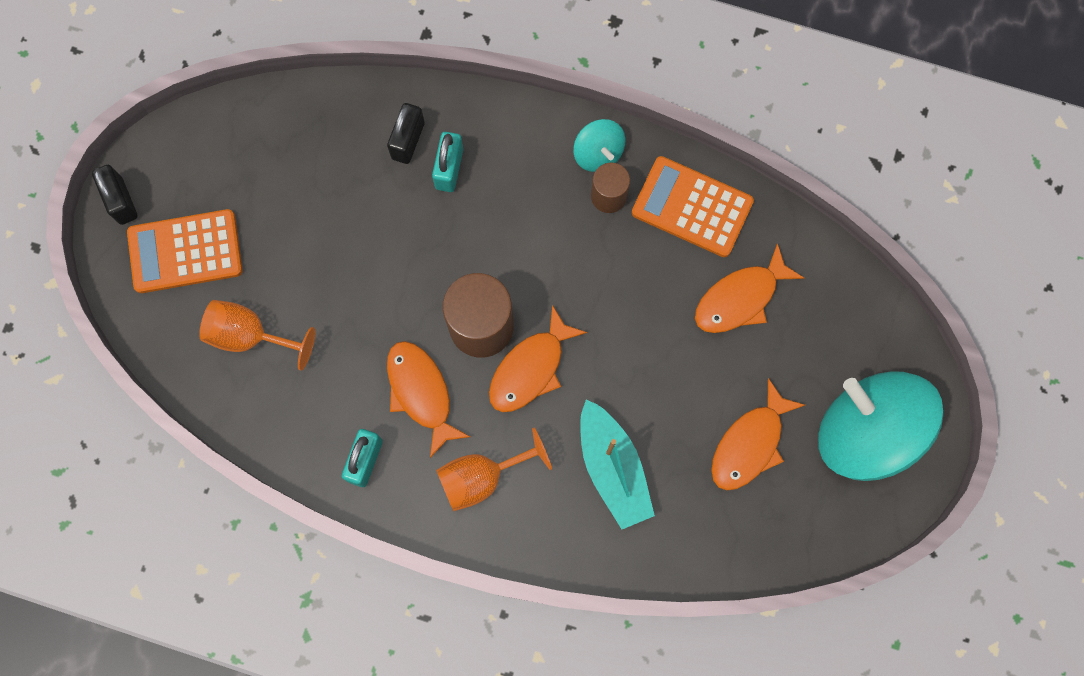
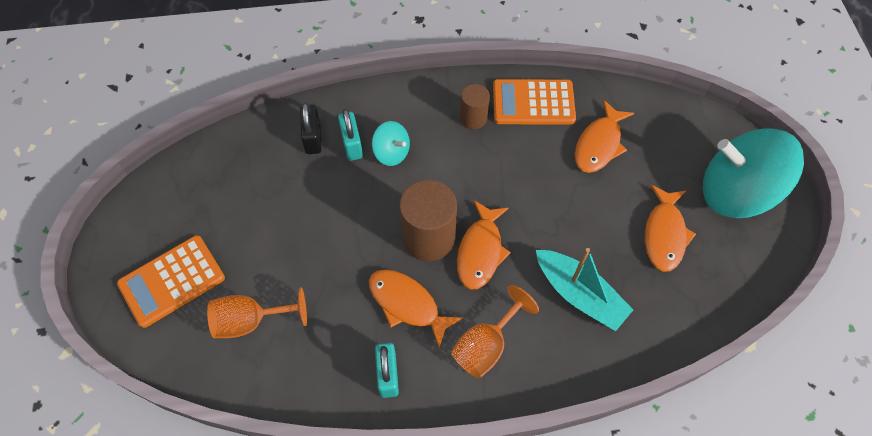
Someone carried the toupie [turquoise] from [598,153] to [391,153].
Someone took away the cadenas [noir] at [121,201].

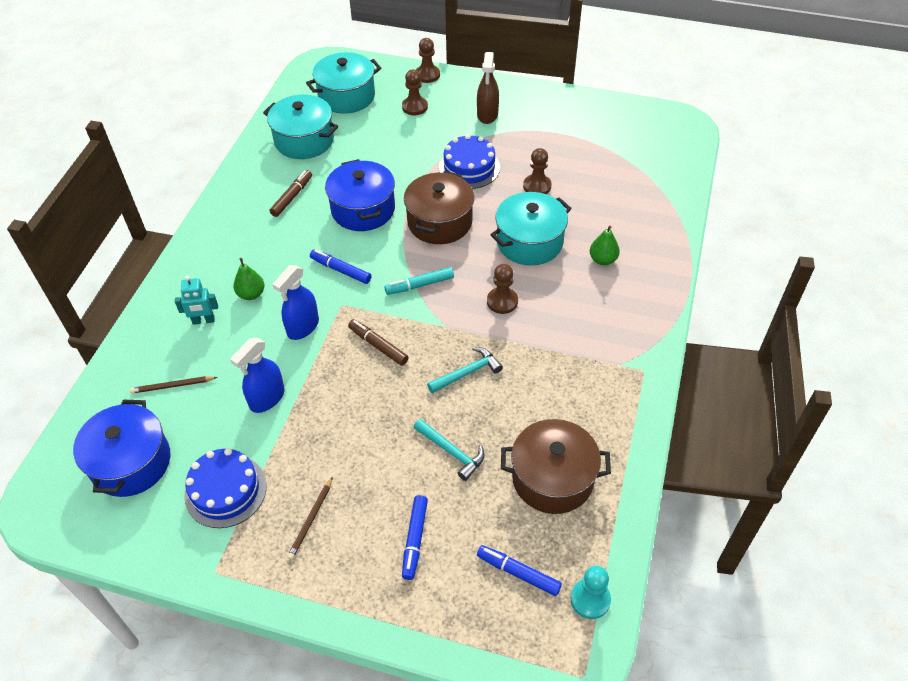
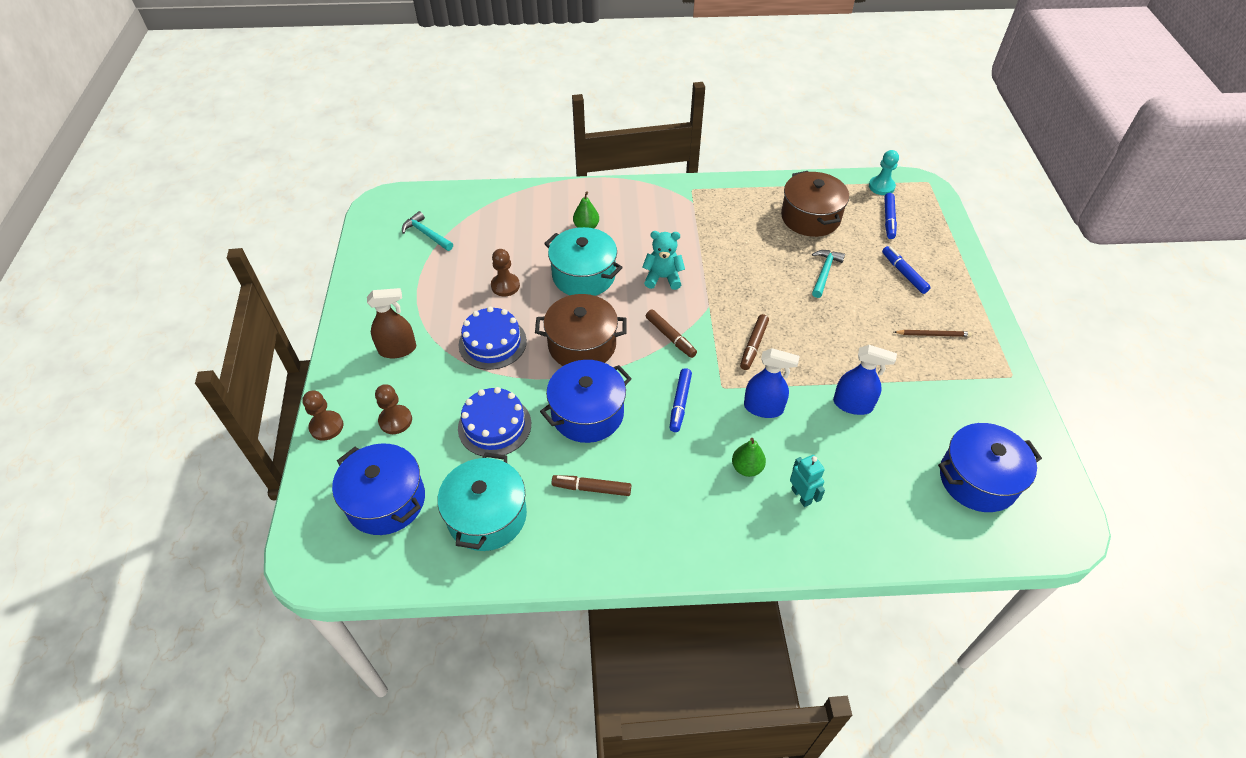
Someone repainted the marmite [turquoise] at [346,96], which became the marmite [bleu] at [386,501].
Someone carried the marteau [turquoise] from [467,373] to [426,234].
Someone carried the gâteau [bleu] from [225,490] to [494,426].
Someone swapped the pion [marron] at [502,301] for the ours en peluche [turquoise] at [663,278].
Someone repainted the feutre [turquoise] at [420,285], which became the feutre [marron] at [670,337].
Someone rotated the feutre [bleu] at [415,539] by 105 degrees counterclockwise.
Someone took away the crayon [marron] at [172,386].

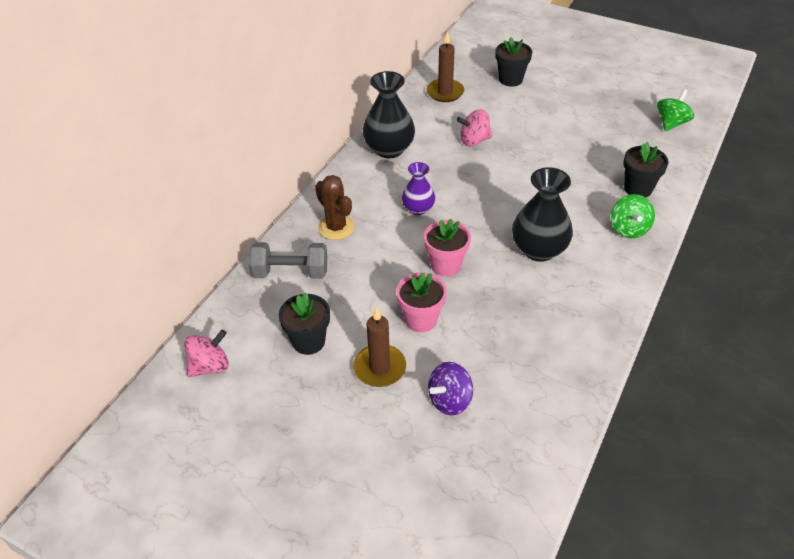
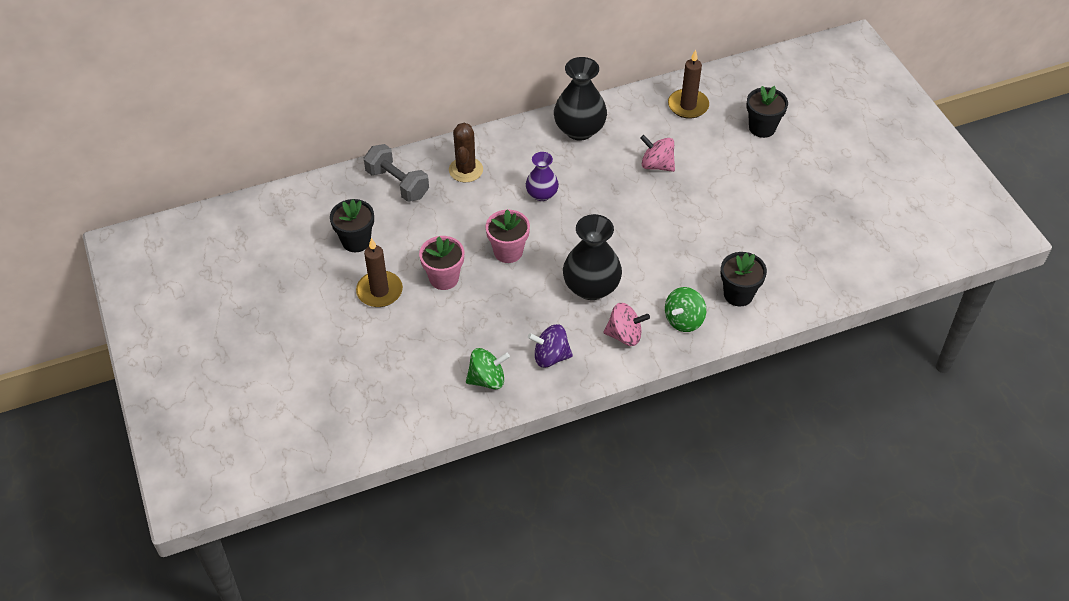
Someone carried the toupie [vert] from [671,123] to [487,379].
Someone carried the toupie [violet] from [450,400] to [550,356].
Someone carried the toupie [rose] from [210,366] to [624,335].

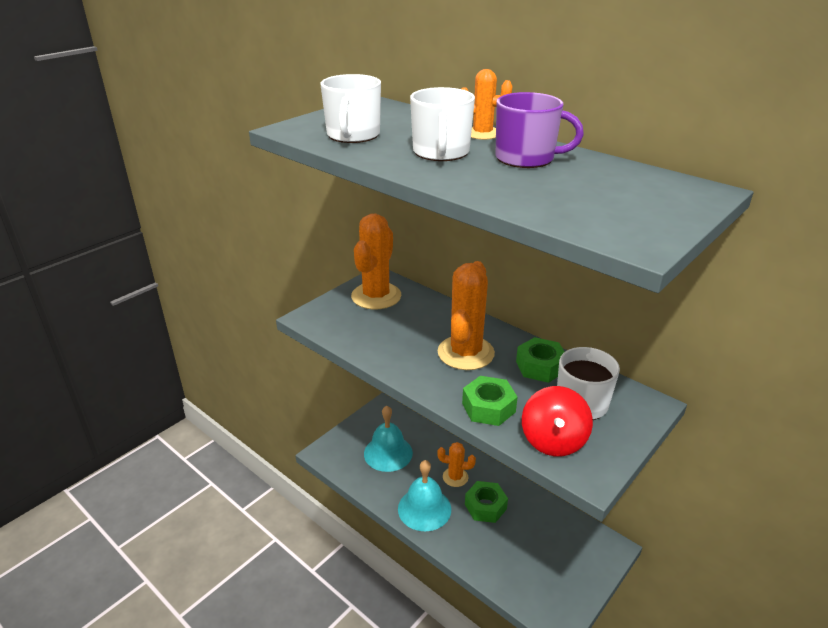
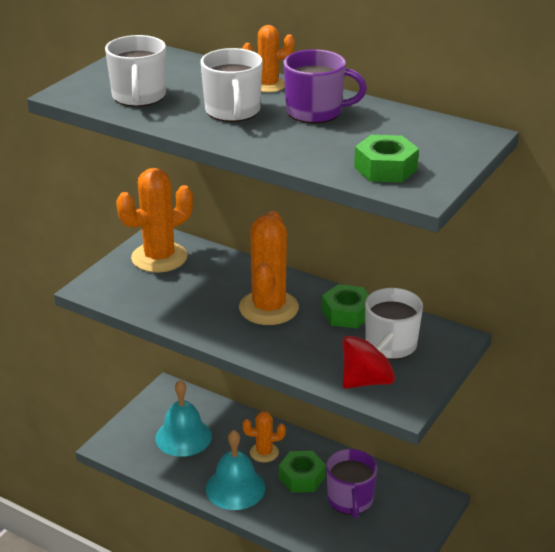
Someone rotated the cactus [orange] at [376,296] by 45 degrees clockwise.
Someone put down the tasse [violet] at [350,500].
Someone rotated the toupie [rouge] at [553,440] by 120 degrees counterclockwise.
Someone carried the écrou [vert] from [488,407] to [385,168].

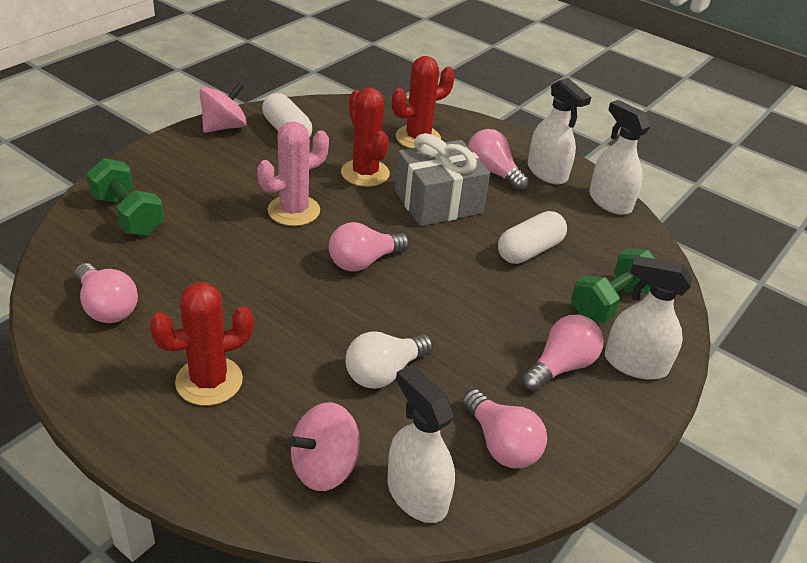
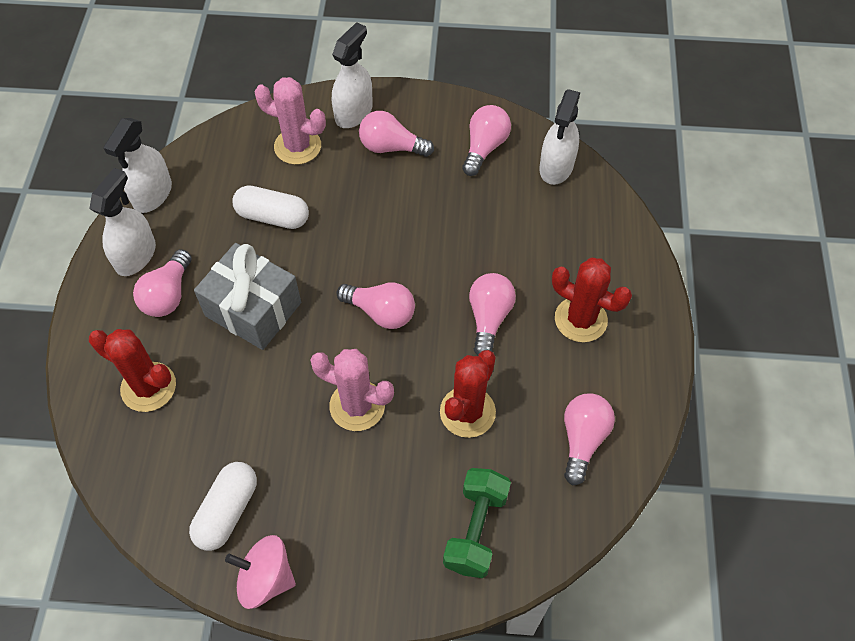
Someone swapped the haltère [vert] at [610,302] for the cactus [rose] at [297,146].
Someone rotated the vaporisateur [blanc] at [635,364] by 135 degrees counterclockwise.
Someone carried the cactus [rouge] from [365,173] to [467,412].
Someone put down the ampoule [rose] at [489,318].
Someone took away the toupie [rose] at [324,467].
Someone took away the ampoule [blanc] at [384,372].

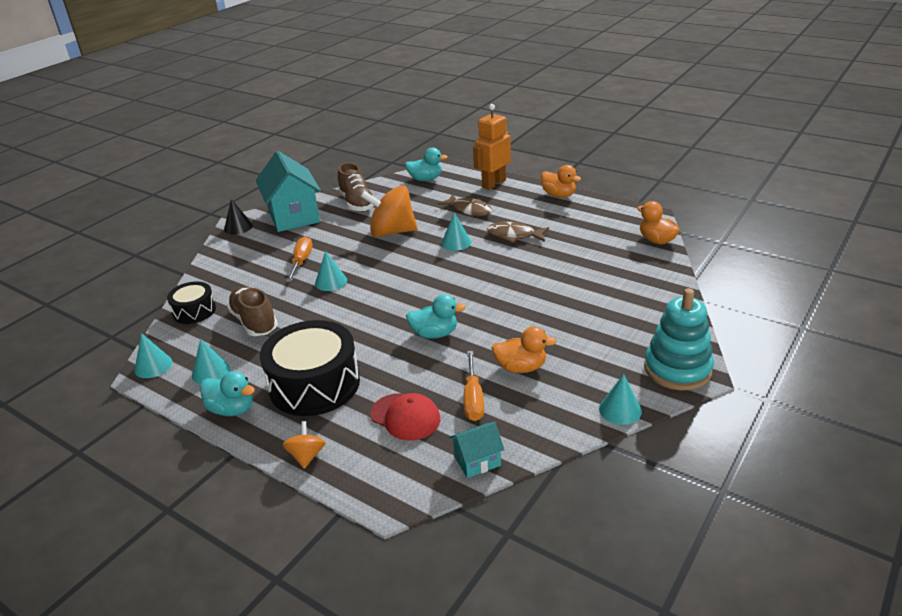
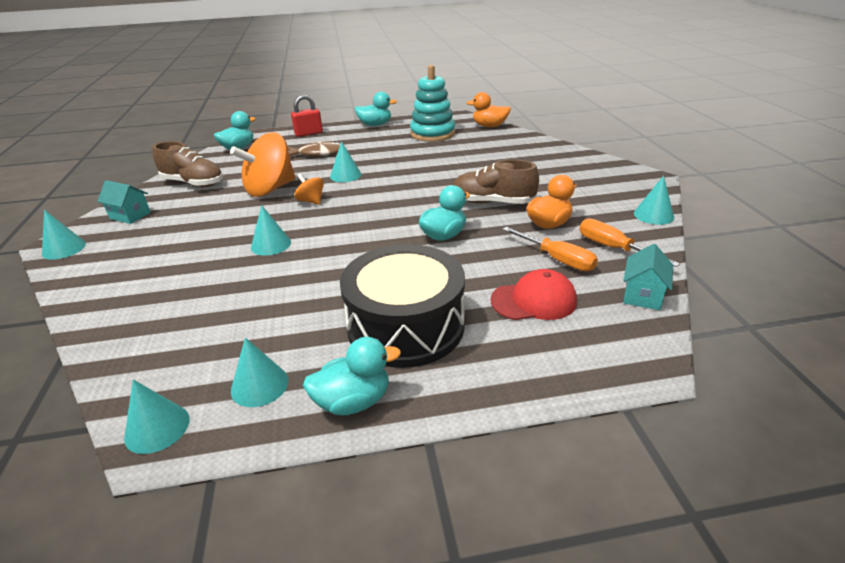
Someone repainted the cône [noir] at [238,227], which became the cône [turquoise] at [64,249].
Someone scaled the maison [turquoise] at [293,216] by 0.47.
Someone swapped the robot [orange] at [493,184] for the cadenas [rouge] at [308,133].
Someone carried the toupie [orange] from [306,456] to [311,201].
Someone repainted the canard [orange] at [558,195], which became the canard [turquoise] at [375,125].
Someone carried the jouet à empiler [turquoise] from [677,369] to [432,134].
Someone carried the chaussure [marron] from [254,322] to [492,202].
Someone carried the tournevis [orange] from [301,262] to [613,248].
Someone took away the tambour [noir] at [194,311].
Someone took away the poisson [marron] at [514,235].

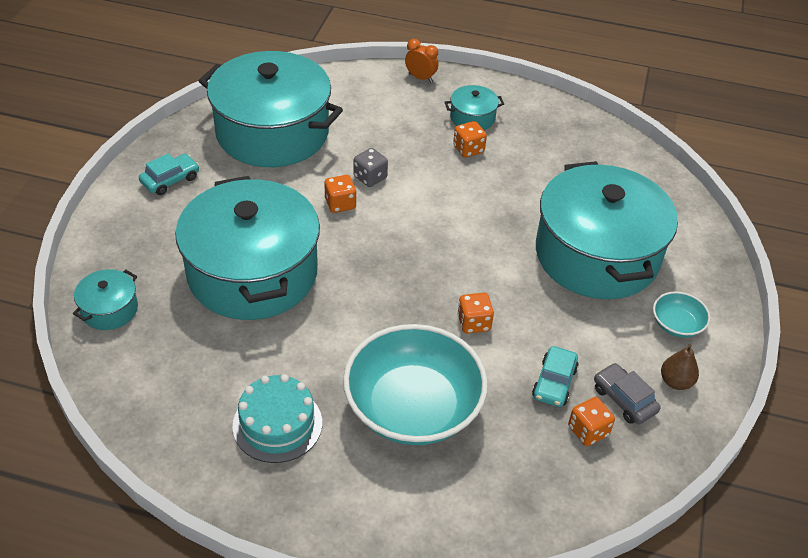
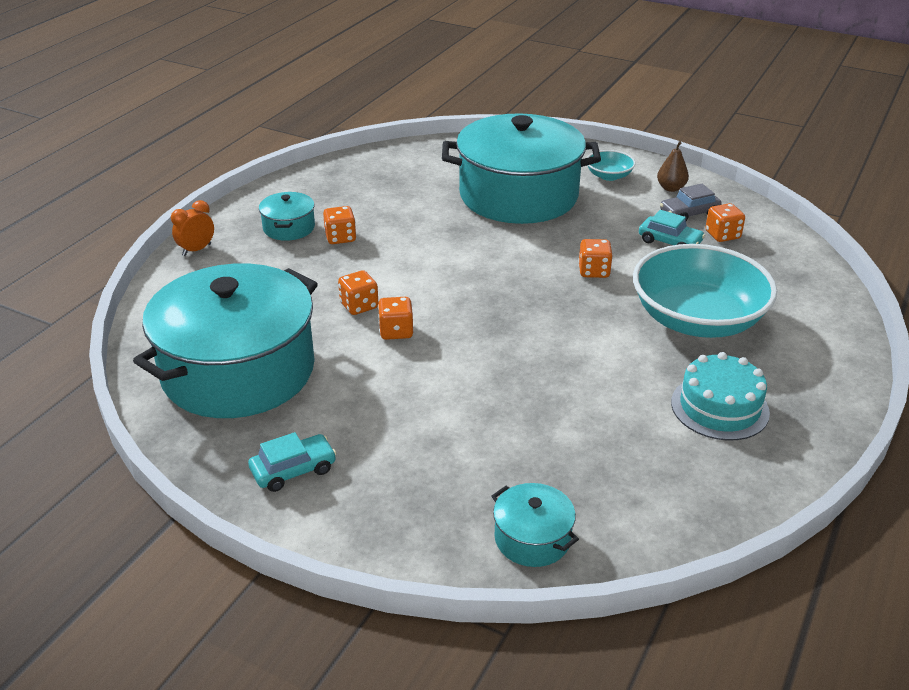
Someone rotated the voiture [turquoise] at [170,180] by 90 degrees clockwise.
Someone repainted the dé [gris] at [370,177], which became the dé [orange] at [359,306].
Someone took away the marmite [turquoise] at [252,273].

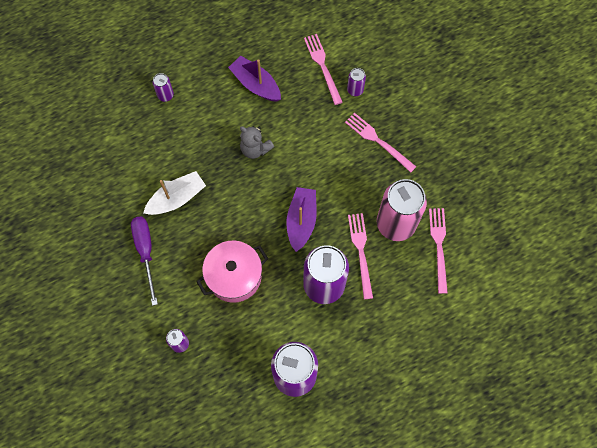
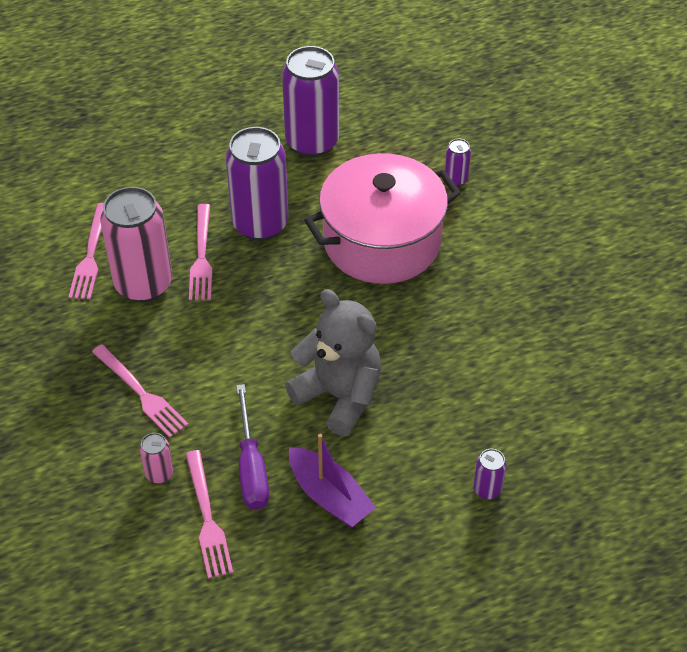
Someone repainted the canette [violet] at [355,90], which became the canette [rose] at [159,473].
Someone carried the tournevis [violet] from [146,252] to [251,467].
Someone scaled the ours en peluche [gris] at [255,149] by 1.76.
Someone scaled the marmite [rose] at [234,276] by 1.55.
Someone took away the bateau [blanc] at [176,198].
Someone took away the bateau [violet] at [301,221].

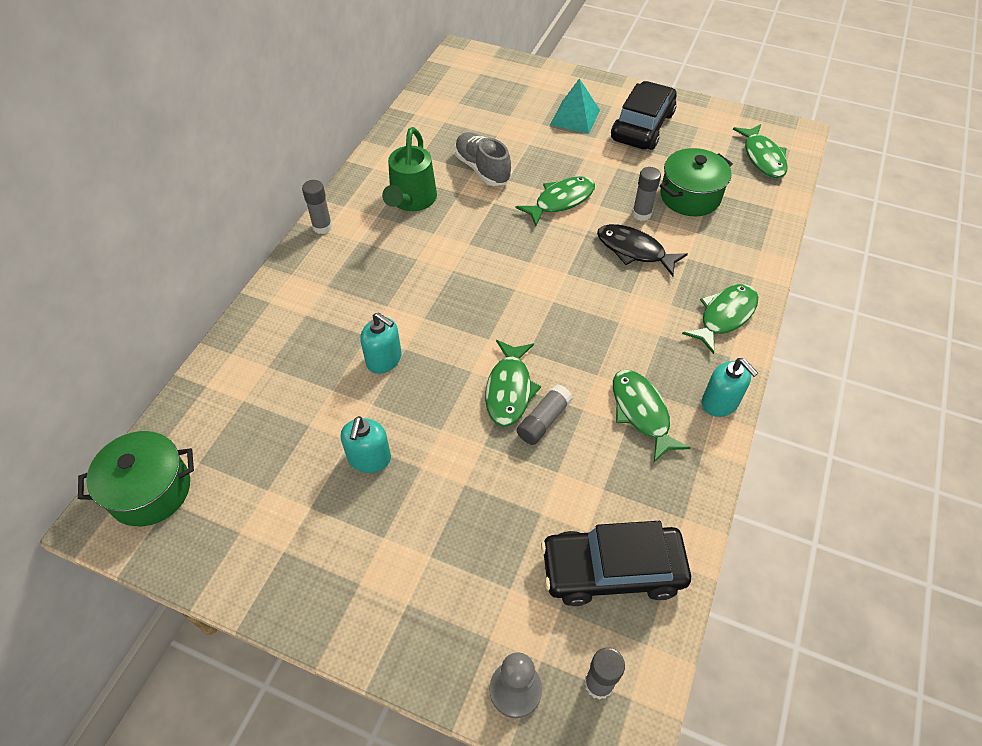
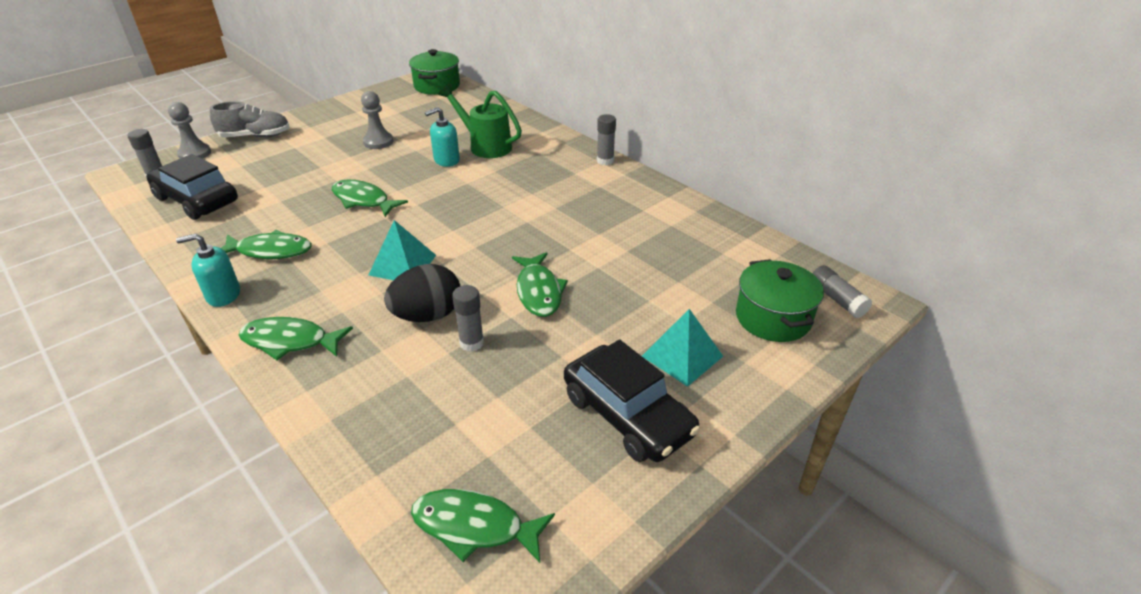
Someone rotated the voiture [noir] at [612,570] by 75 degrees counterclockwise.
Someone carried the chaussure [gris] from [482,169] to [255,136].
Someone rotated the poisson [vert] at [724,316] by 120 degrees clockwise.
Someone swapped the distributeur de savon [turquoise] at [369,458] for the pion [gris] at [378,142].
Someone put down the pyramide [turquoise] at [402,265].
Someone swapped the poisson [noir] at [634,250] for the œuf [noir] at [427,315].
Someone carried the arrosoir [vert] from [411,200] to [485,146].
Someone carried the marmite [vert] from [690,196] to [773,318].
Someone carried the bâton de colle [gris] from [543,421] to [836,299].

